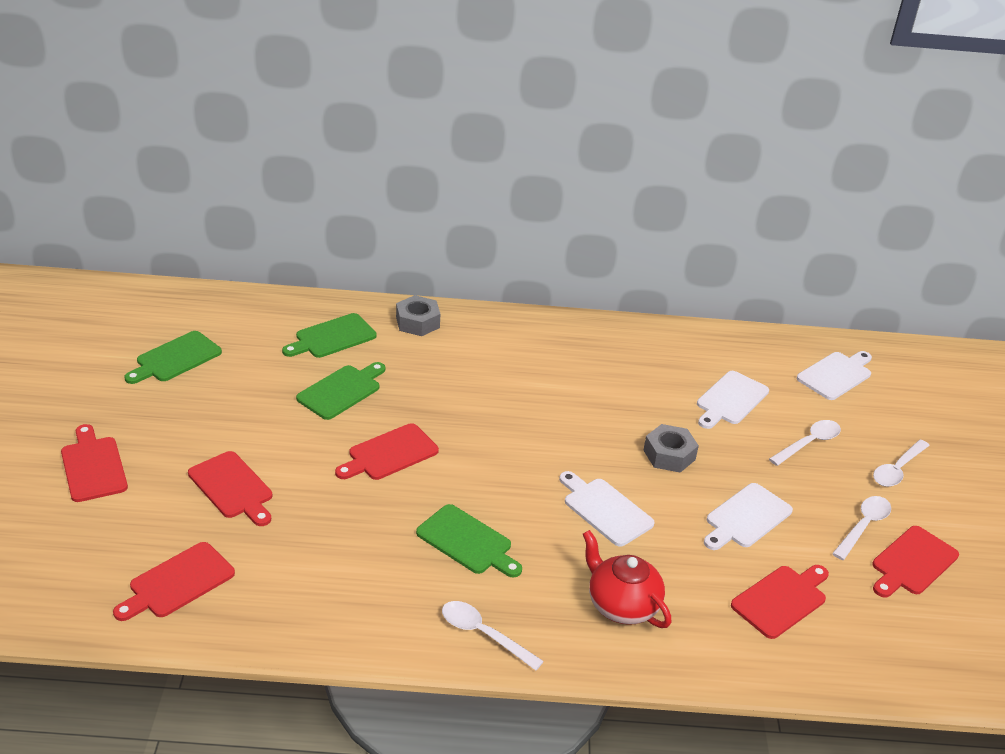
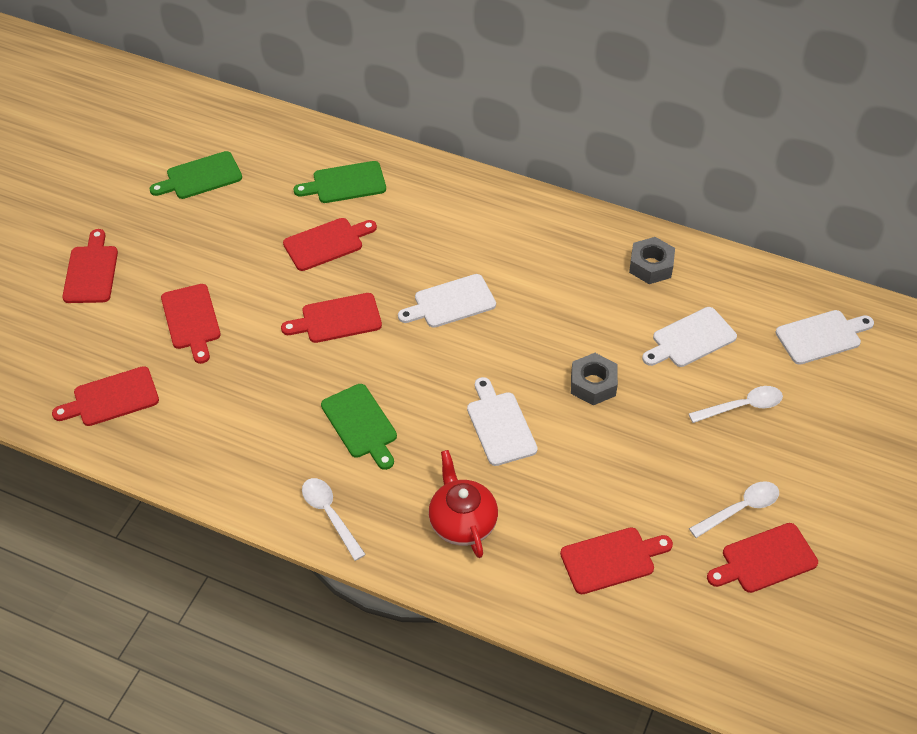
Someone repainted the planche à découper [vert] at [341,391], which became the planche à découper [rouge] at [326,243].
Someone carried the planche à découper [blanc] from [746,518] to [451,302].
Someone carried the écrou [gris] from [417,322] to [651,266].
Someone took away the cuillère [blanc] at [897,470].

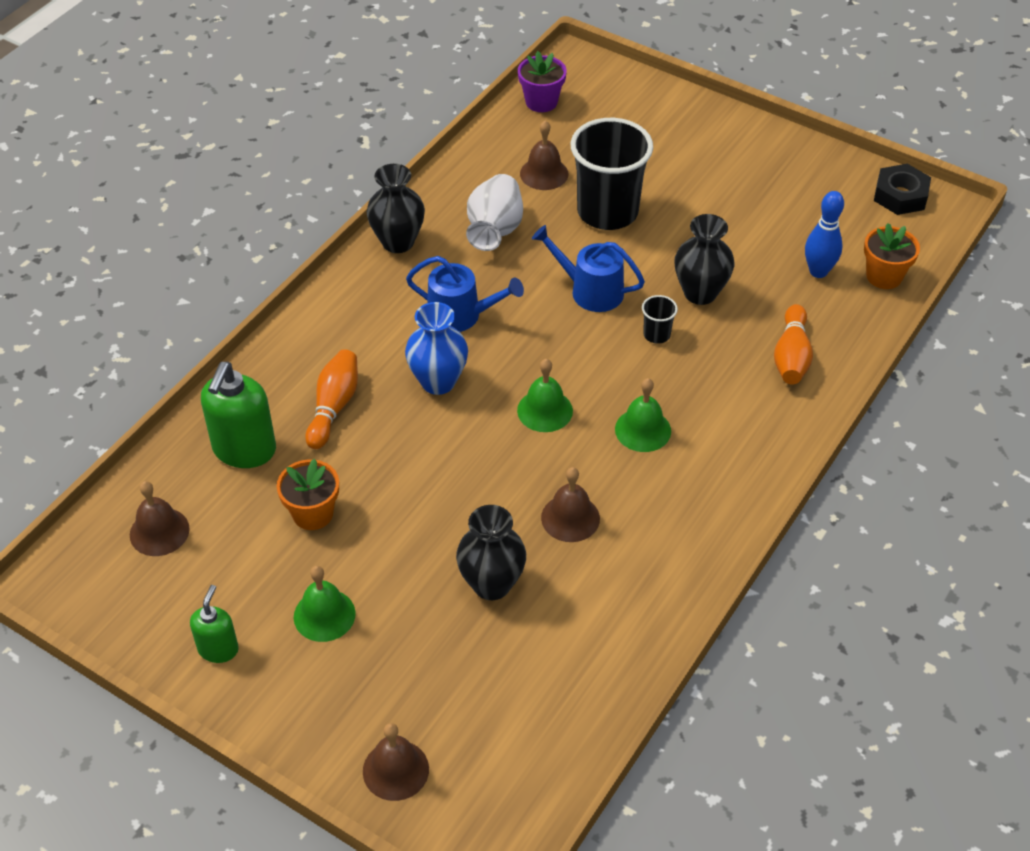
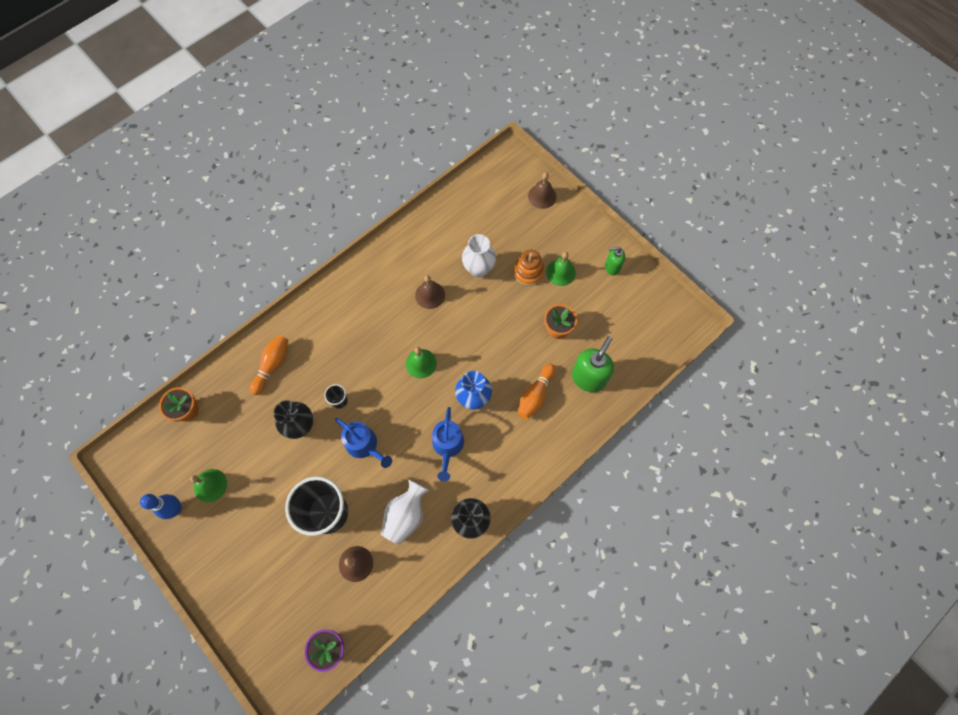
Someone carried the quille [bleu] from [818,271] to [176,509].
Someone carried the cloche [vert] from [643,430] to [210,485].
Someone rotated the arrosoir [bleu] at [460,315] by 120 degrees counterclockwise.
Someone repainted the vase [noir] at [491,584], which became the vase [blanc] at [478,269].
Someone put down the jouet à empiler [orange] at [528,272].
Someone rotated the distributeur de savon [vert] at [218,649] by 60 degrees clockwise.
Someone took away the cloche [marron] at [159,531].
Someone took away the écrou [noir] at [900,195].

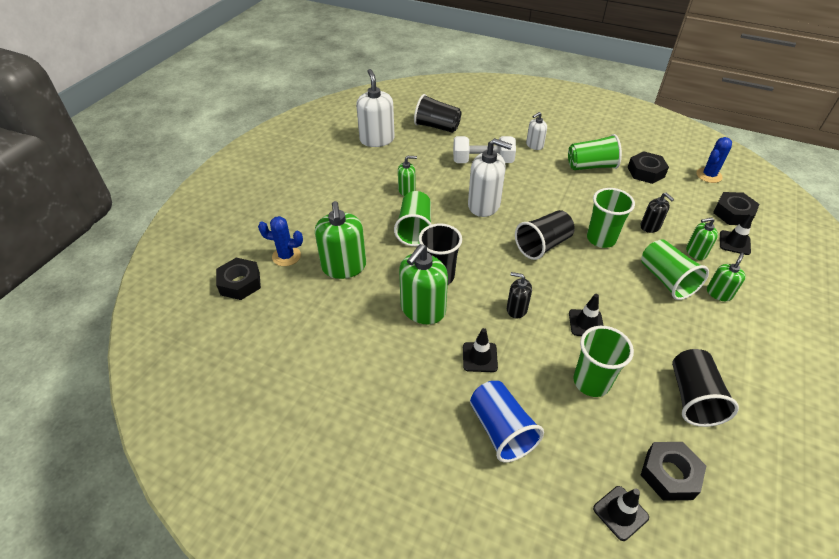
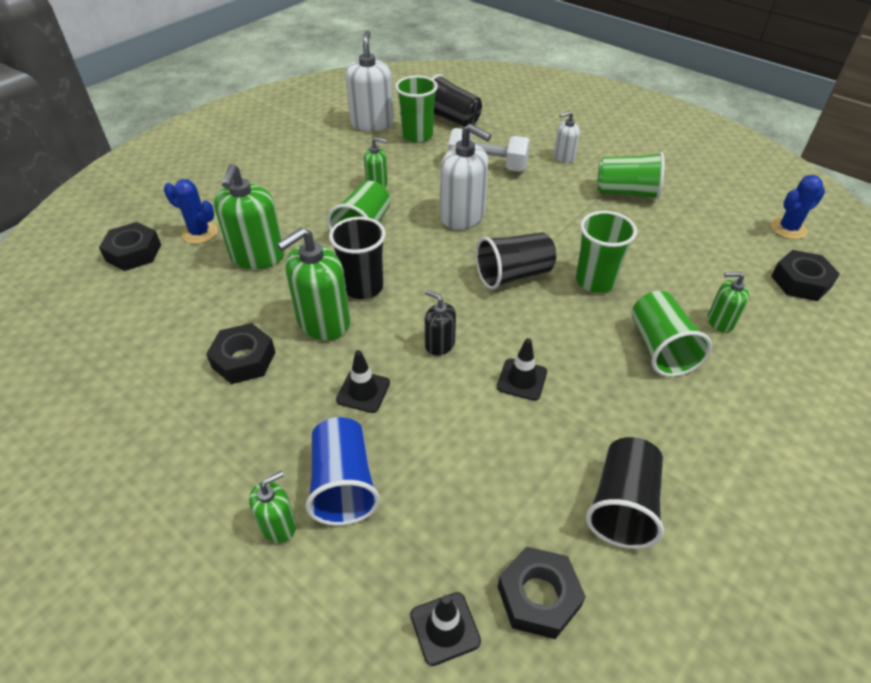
Someone carried the écrou [noir] from [646,172] to [244,359].
Someone carried the distributeur de savon [vert] from [719,293] to [278,525].
Someone carried the gobelet [vert] from [591,382] to [417,135].
Someone took away the distributeur de savon [noir] at [650,226].
Someone took away the cône de chantier [noir] at [734,243].

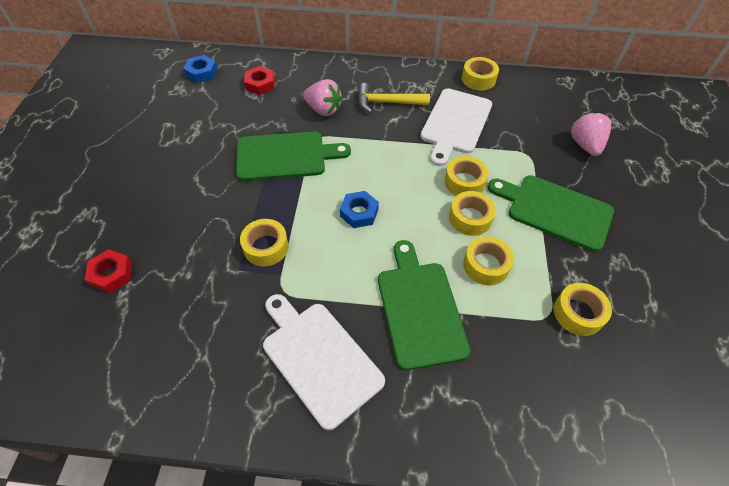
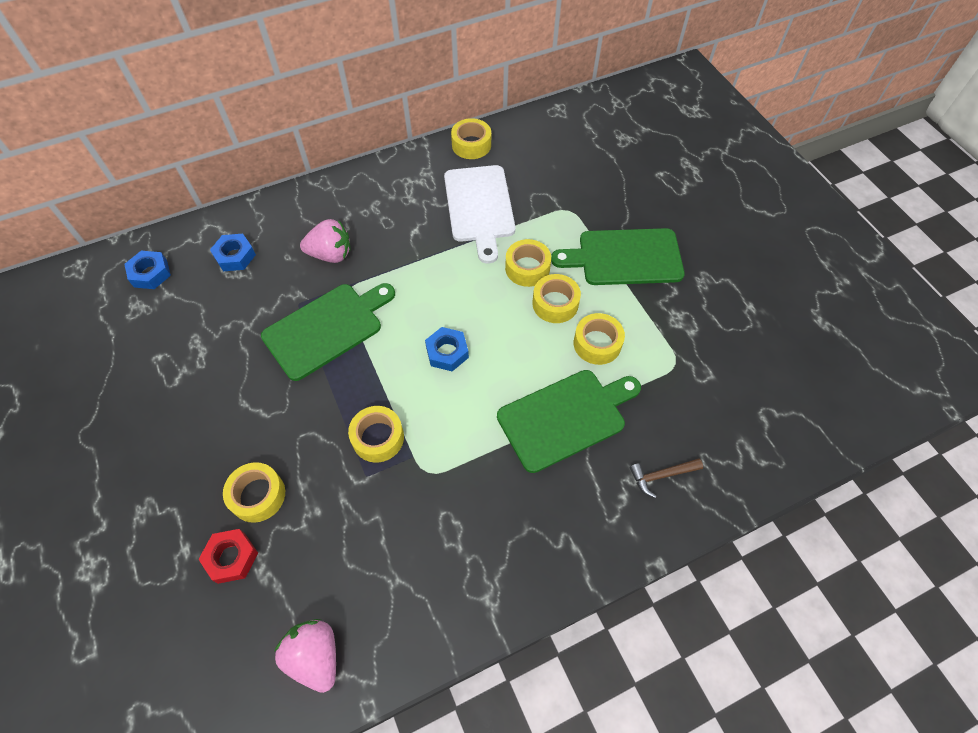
Someone repainted the écrou [rouge] at [260,84], which became the écrou [bleu] at [235,256].
Someone carried the ruban adhésif [jaune] from [578,313] to [258,495].
Someone carried the fraise [rose] from [585,145] to [315,656].
Someone rotated the planche à découper [vert] at [419,309] by 105 degrees clockwise.
Someone put down the marteau [marron] at [661,476].
Someone took away the planche à découper [blanc] at [319,358].
Someone took away the marteau [jaune] at [387,103].

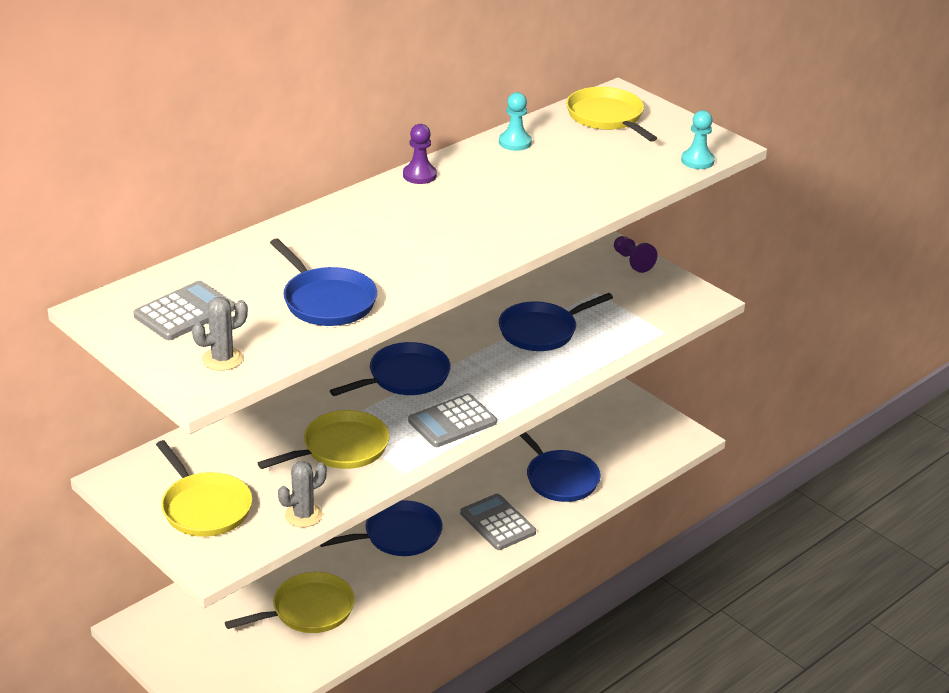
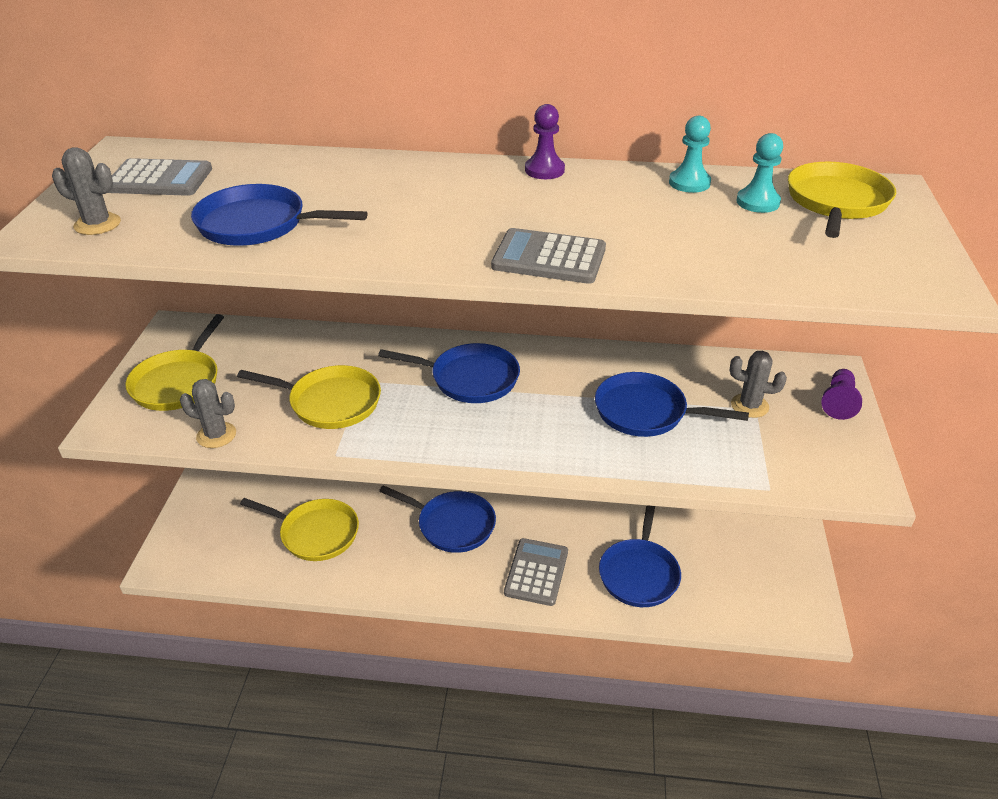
Someone rotated the poêle [bleu] at [326,301] by 90 degrees clockwise.
Someone carried the calculatrice [gris] from [452,422] to [549,258].
Someone put down the cactus [gris] at [749,406].
Someone carried the pion [turquoise] from [697,161] to [757,202].

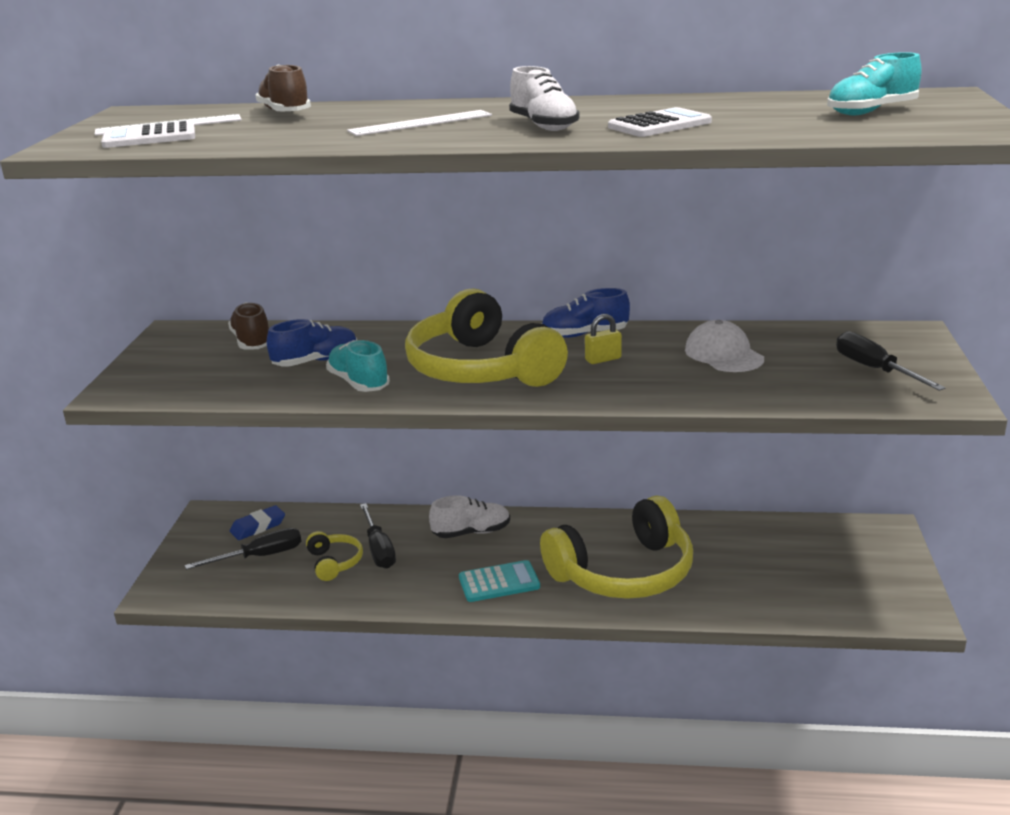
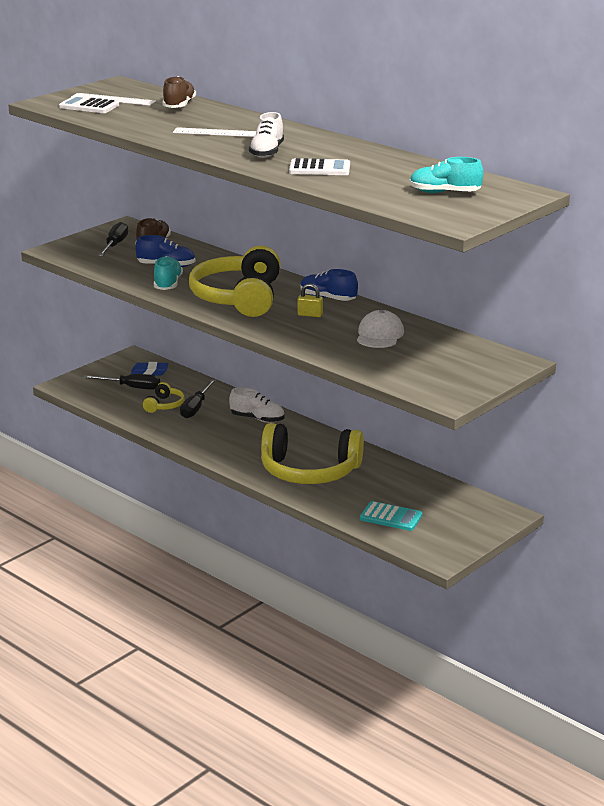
Someone carried the tournevis [noir] from [875,369] to [115,245].
Someone carried the calculatrice [turquoise] from [499,582] to [391,517].

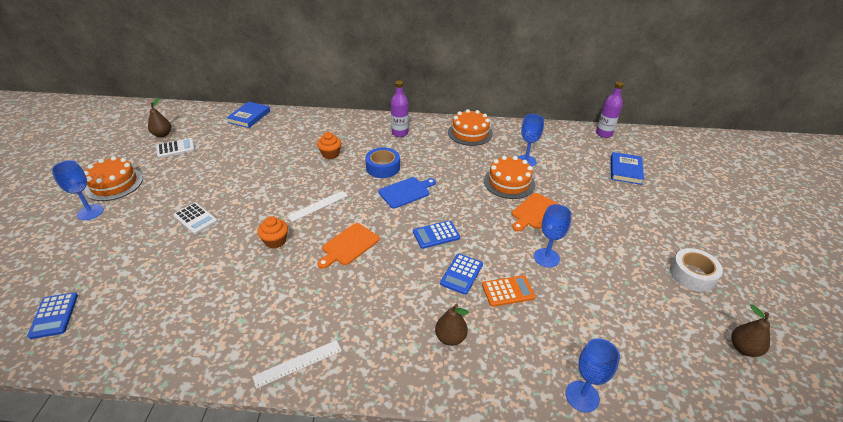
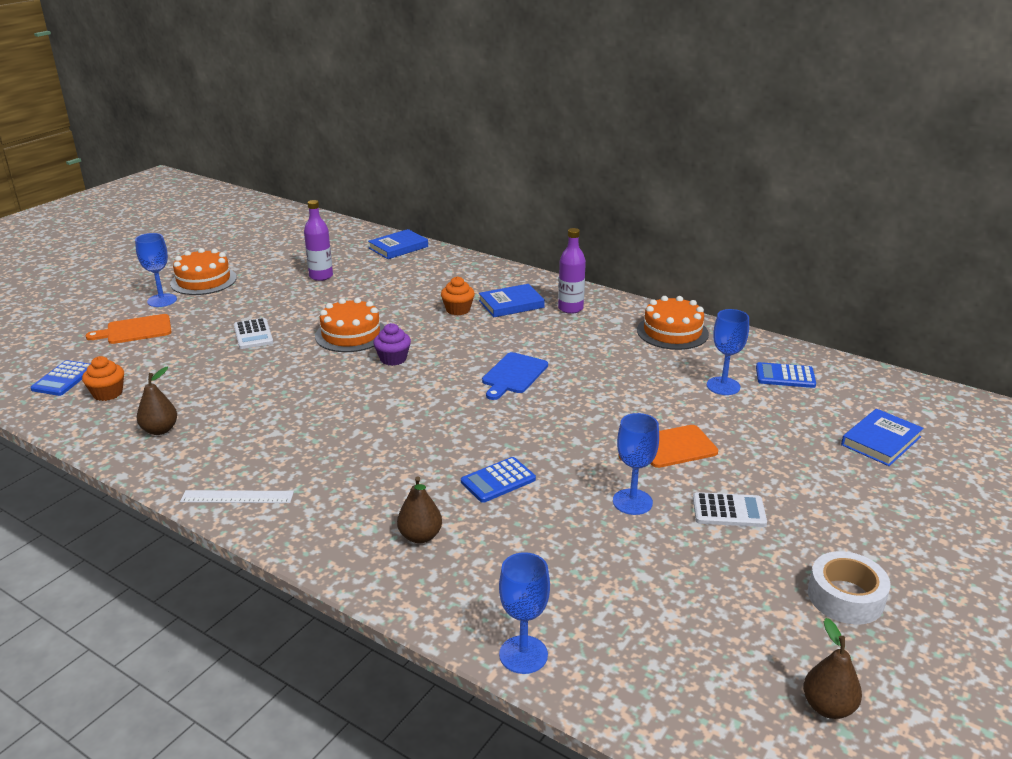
Someone carried the muffin [orange] from [275,241] to [108,393].
Someone carried the planche à découper [orange] from [349,245] to [136,330].
Someone carried the poire [marron] from [162,134] to [160,430].
Someone carried the bouteille [violet] from [604,134] to [321,276].
Someone carried the gâteau [orange] from [509,182] to [351,334].
Someone swapped the règle [blanc] at [318,205] for the muffin [violet] at [393,359].
Someone put down the livre [bleu] at [511,304].
Someone rotated the planche à découper [bleu] at [406,192] by 120 degrees clockwise.
Someone carried the calculatrice [blanc] from [175,148] to [728,511].
Someone carried the calculatrice [bleu] from [436,235] to [785,376].
Someone took away the ruban adhésif [bleu] at [383,167].
Someone took away the calculatrice [orange] at [508,291].

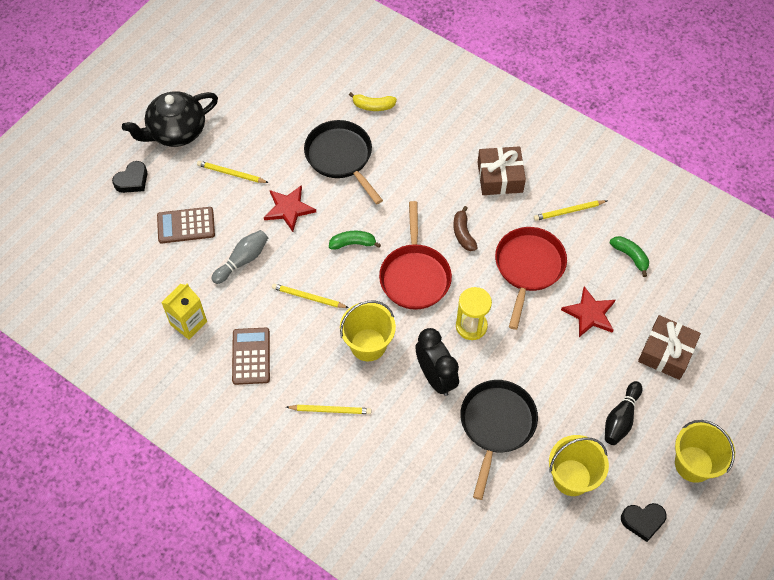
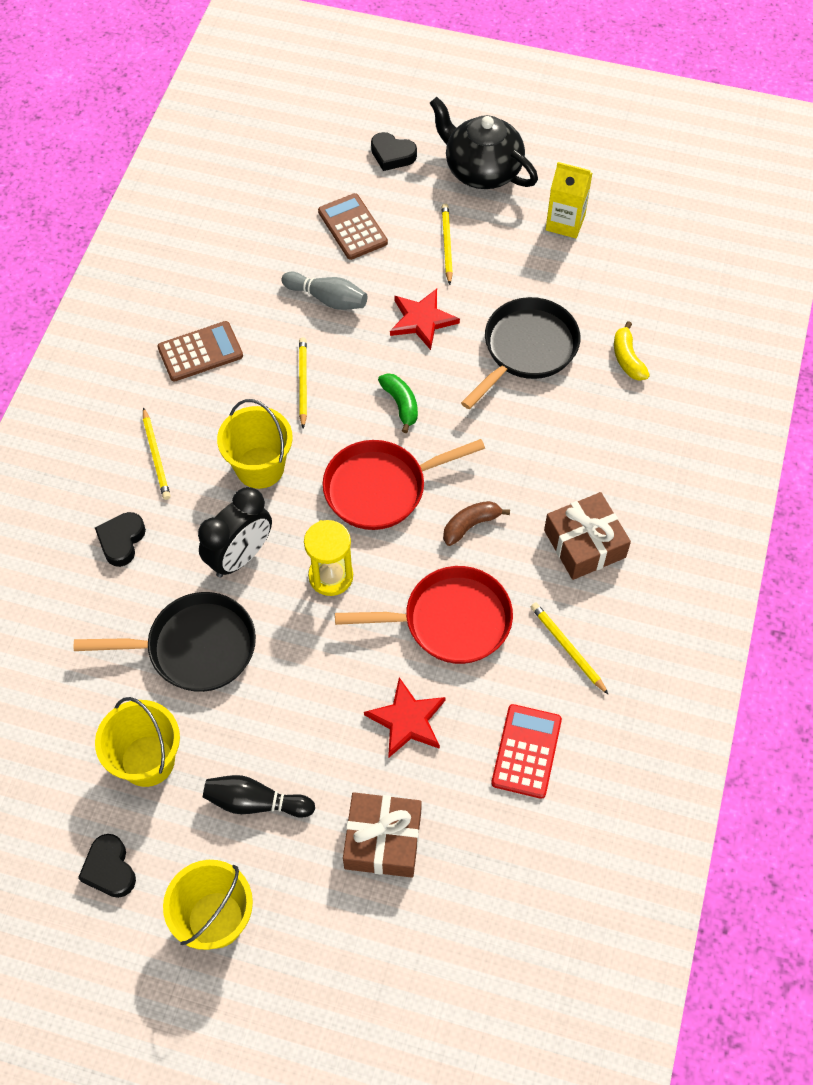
Someone put down the cœur [noir] at [121,541].
Someone swapped the banane [vert] at [630,256] for the calculatrice [rouge] at [526,751].
Someone carried the brique de lait [jaune] from [188,323] to [565,222].

